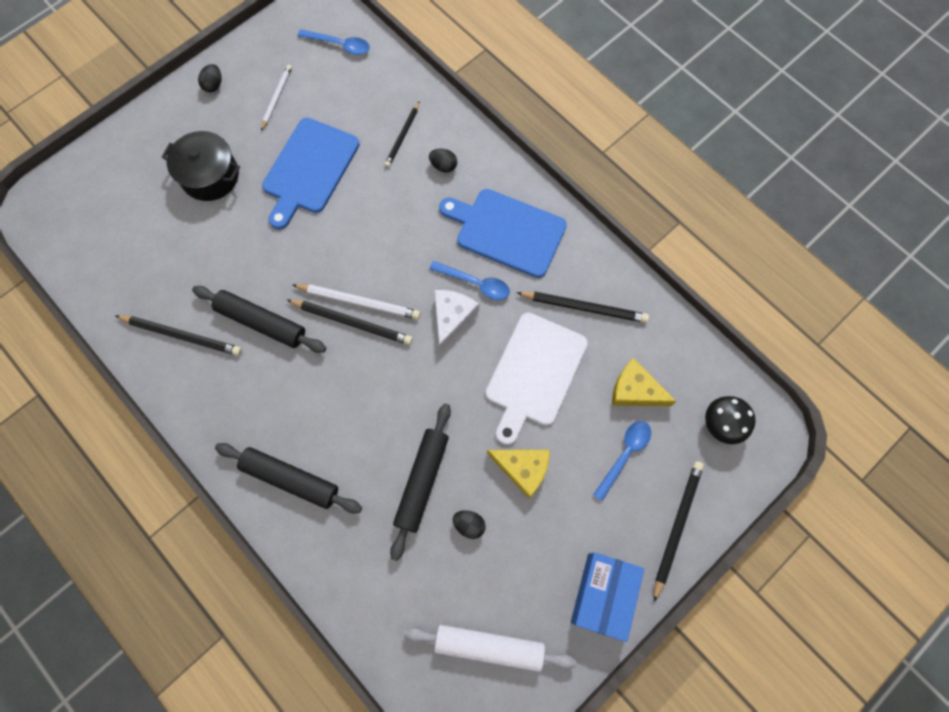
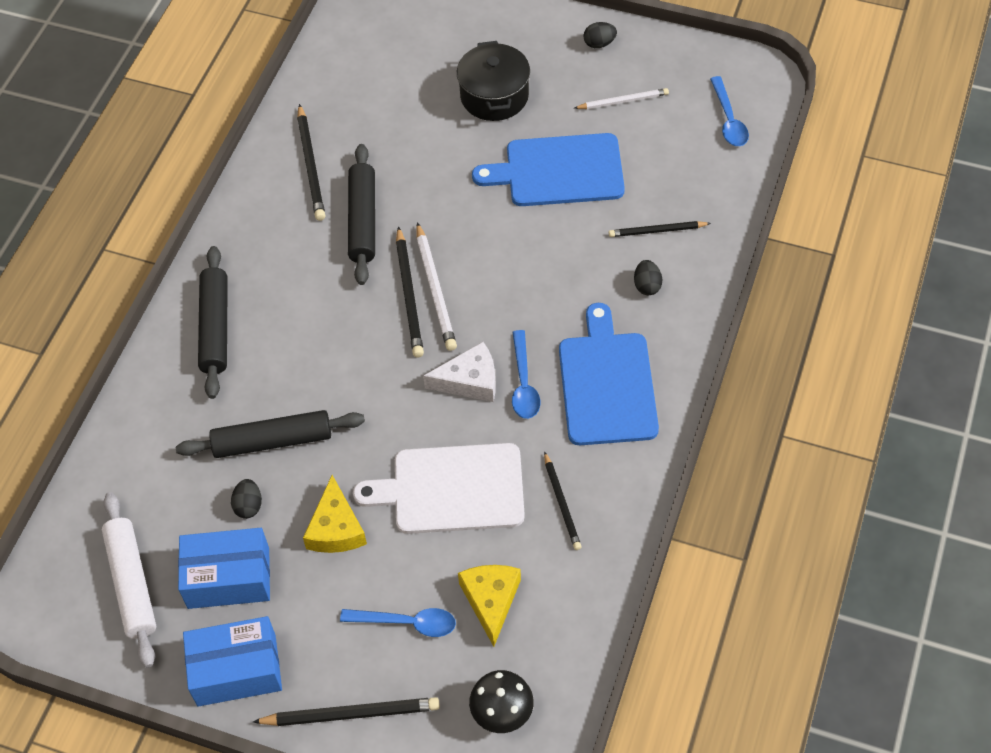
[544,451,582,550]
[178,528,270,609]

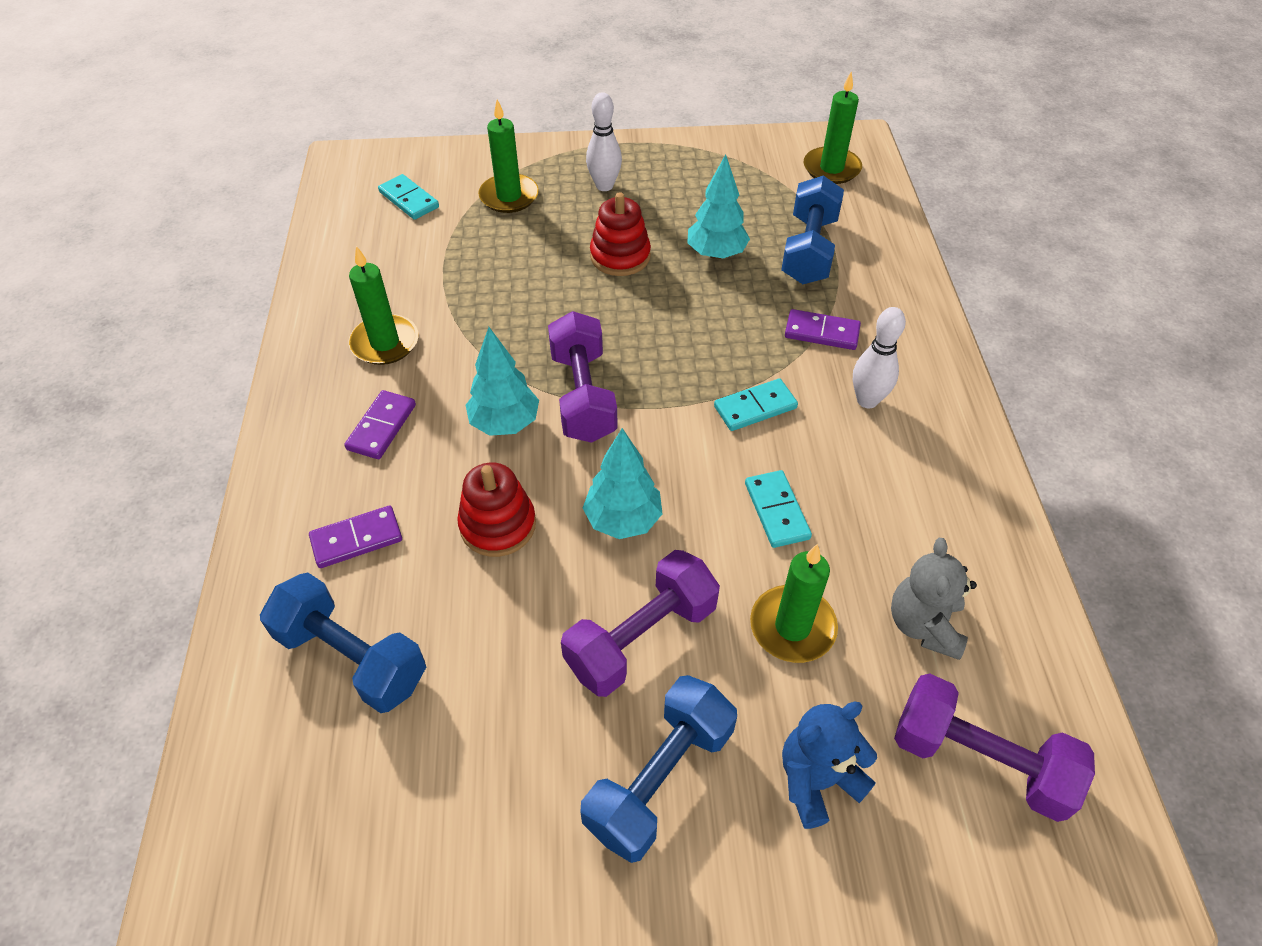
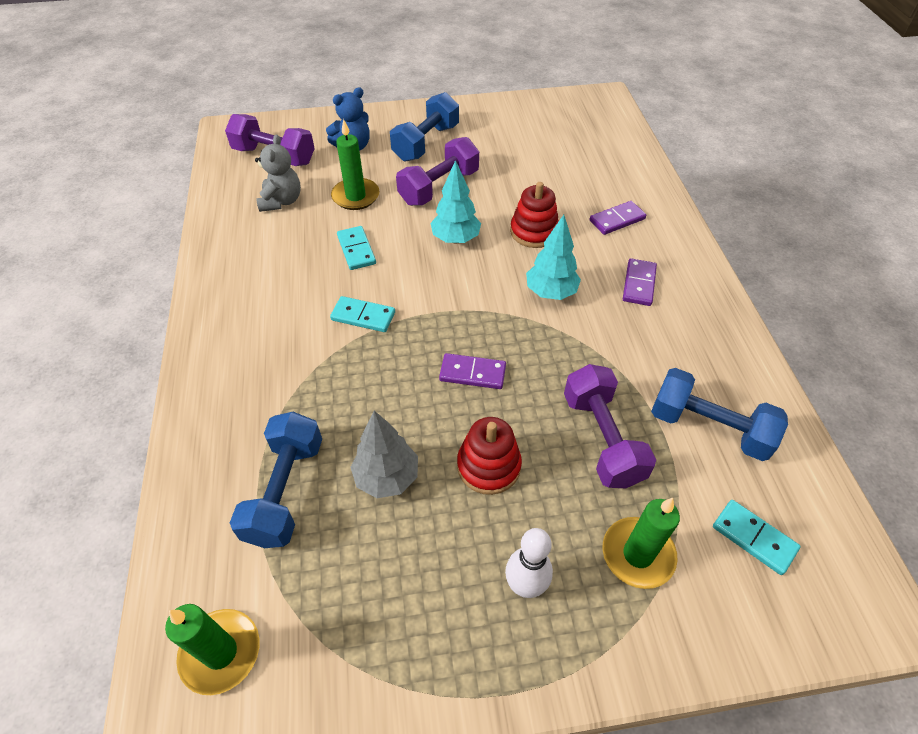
[350,411,418,498]
[348,246,418,365] (first image)
[853,307,906,408] (first image)
[439,353,506,389]
[564,364,656,488]
[330,296,395,332]
[651,368,788,461]

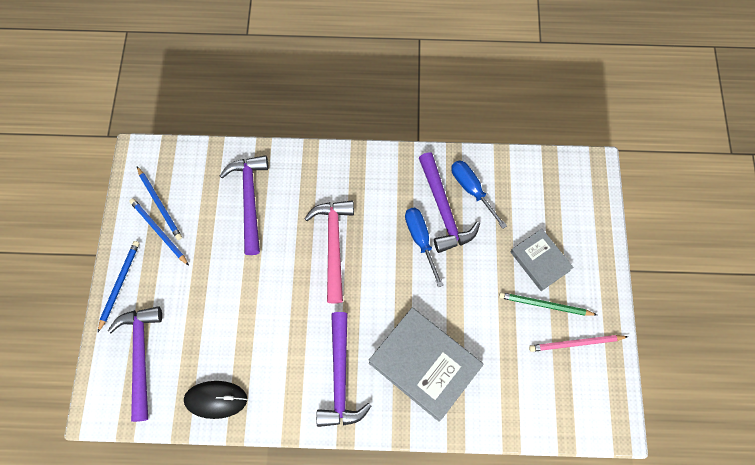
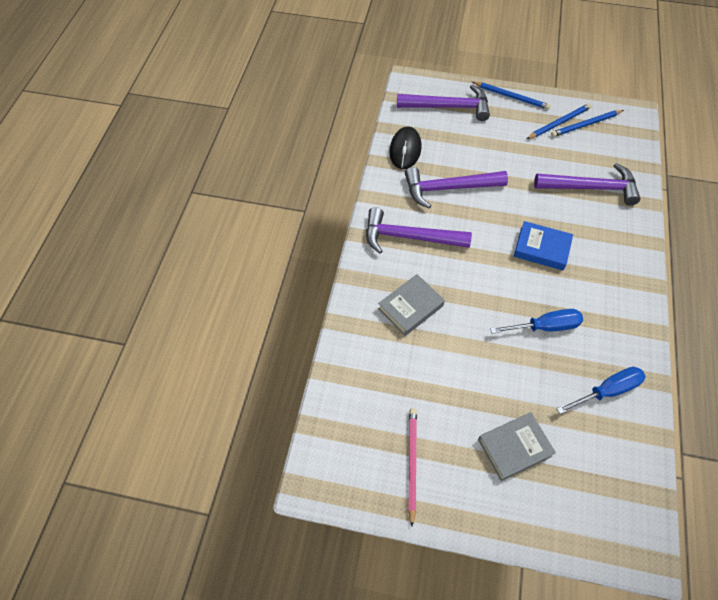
[405,167,508,208]
[514,221,573,270]
[499,292,597,316] (first image)
[378,274,445,336]

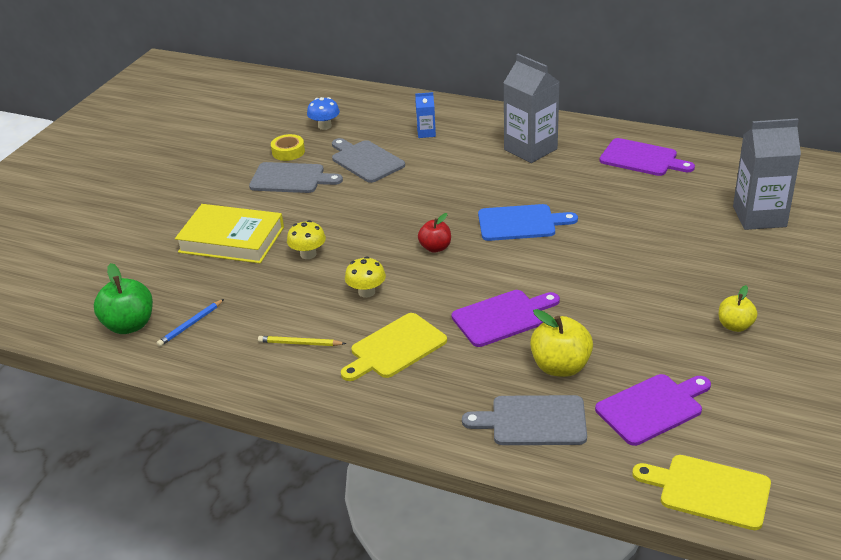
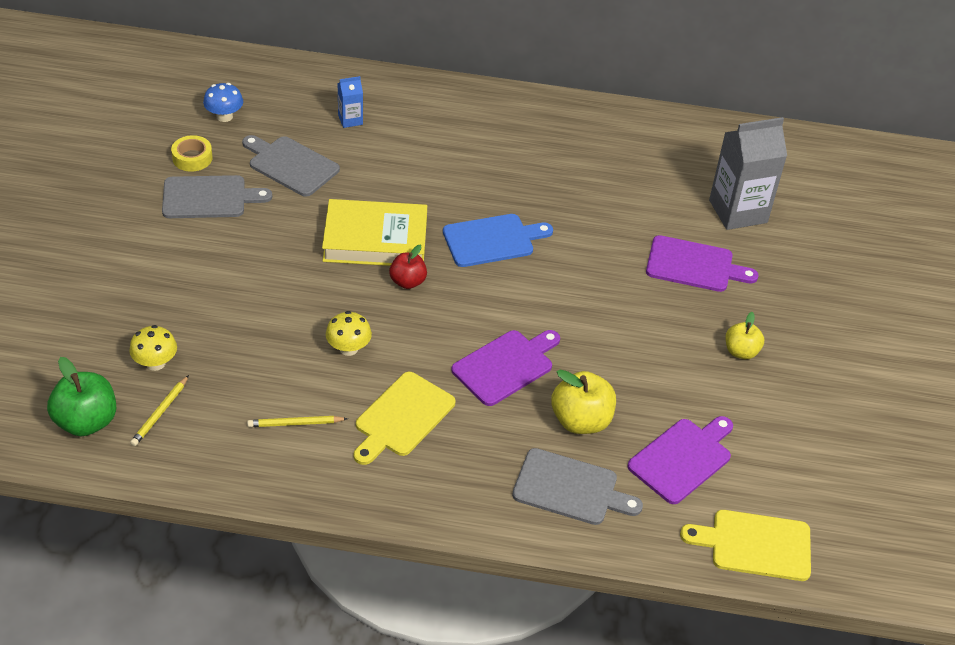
[503,54,559,163] (first image)
[646,235,759,292]
[322,199,427,266]
[129,325,177,371]
[130,375,189,446]
[512,448,643,525]

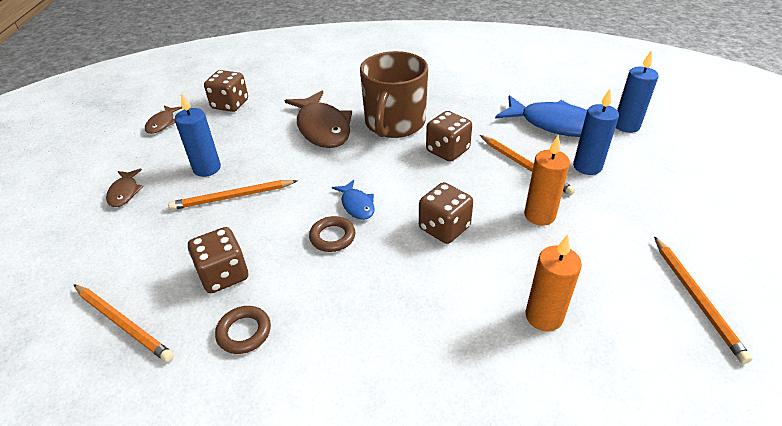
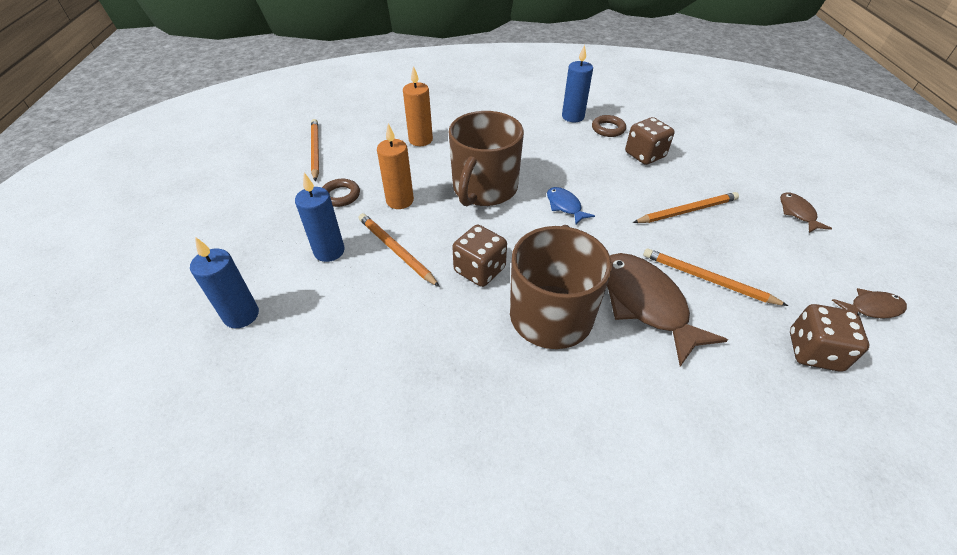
[562,44,593,122]
[495,95,587,137] (first image)
[832,288,907,319]
[449,111,524,206]
[322,179,360,207]
[643,248,788,306]

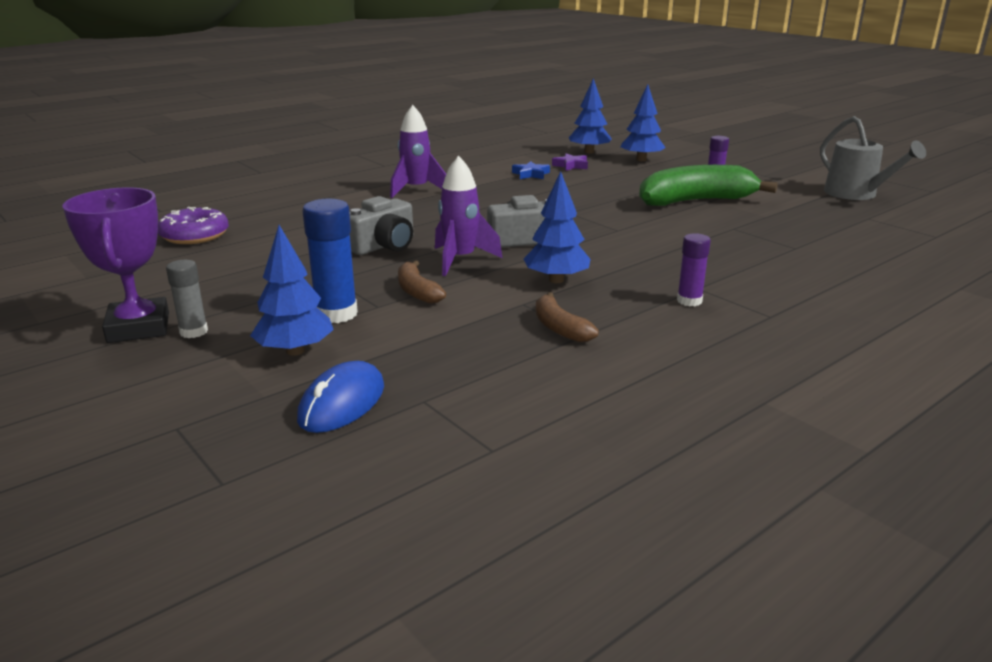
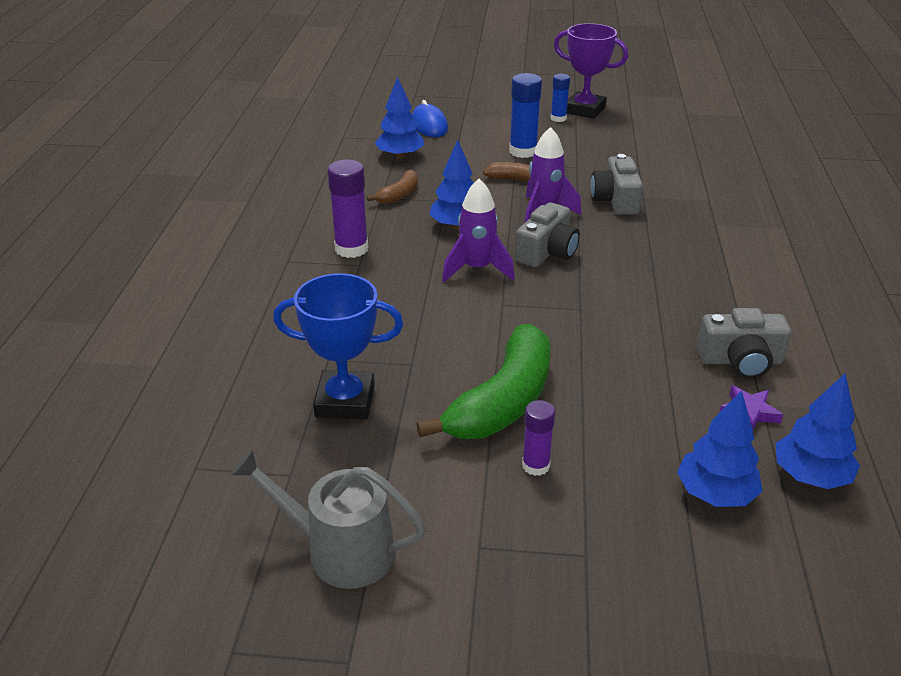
[442,179,515,282]
[697,308,791,379]
[158,207,229,244] (first image)
[374,77,424,159]
[327,159,368,258]
[550,74,570,122]
[367,169,418,204]
[273,273,403,419]

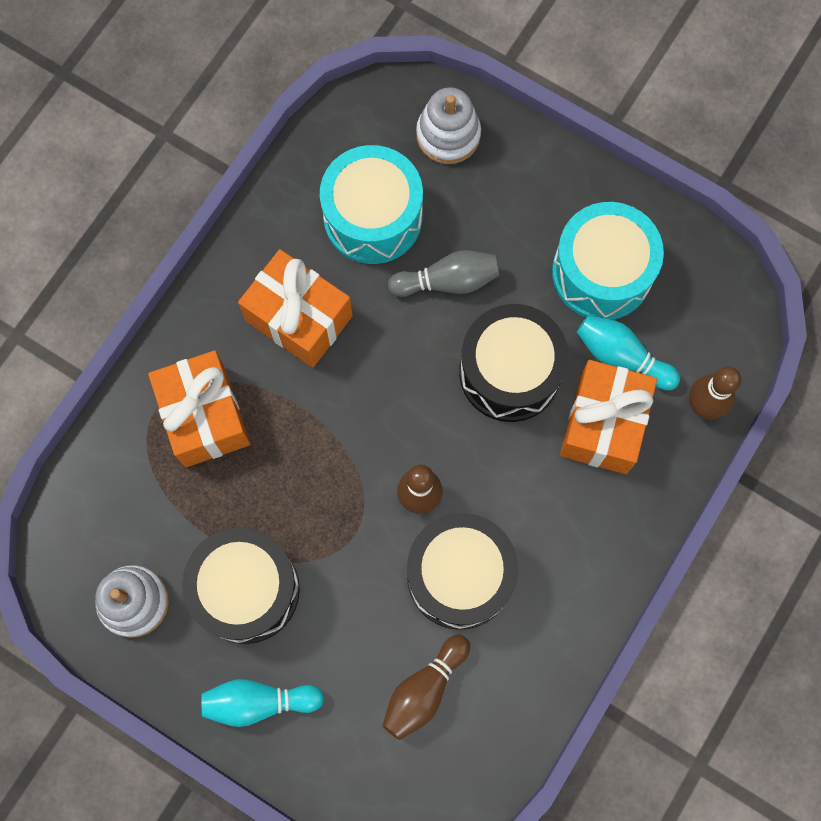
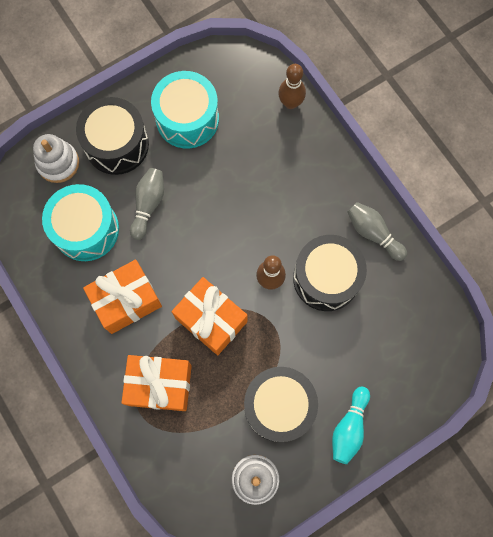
[76,97,149,175]
[577,315,680,390] (first image)
[172,277,247,355]
[382,635,470,740] (first image)
[348,202,407,261]

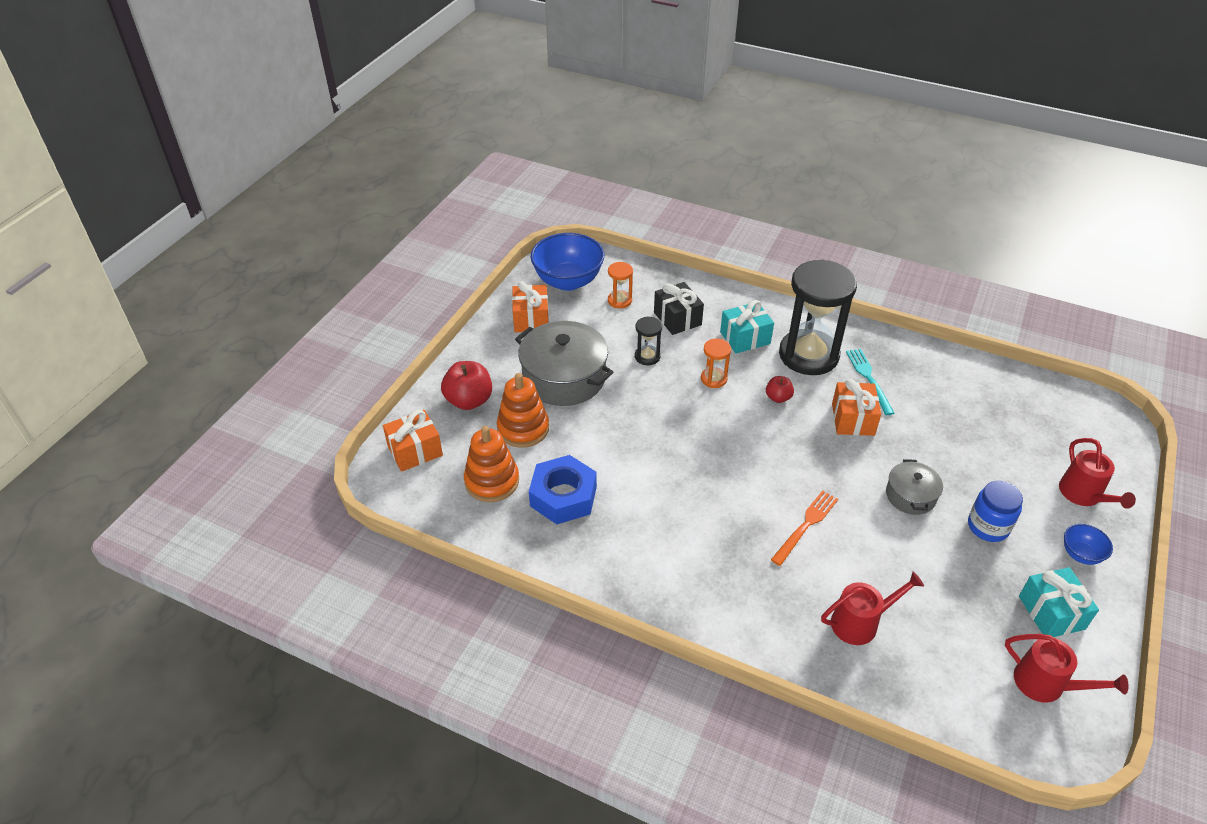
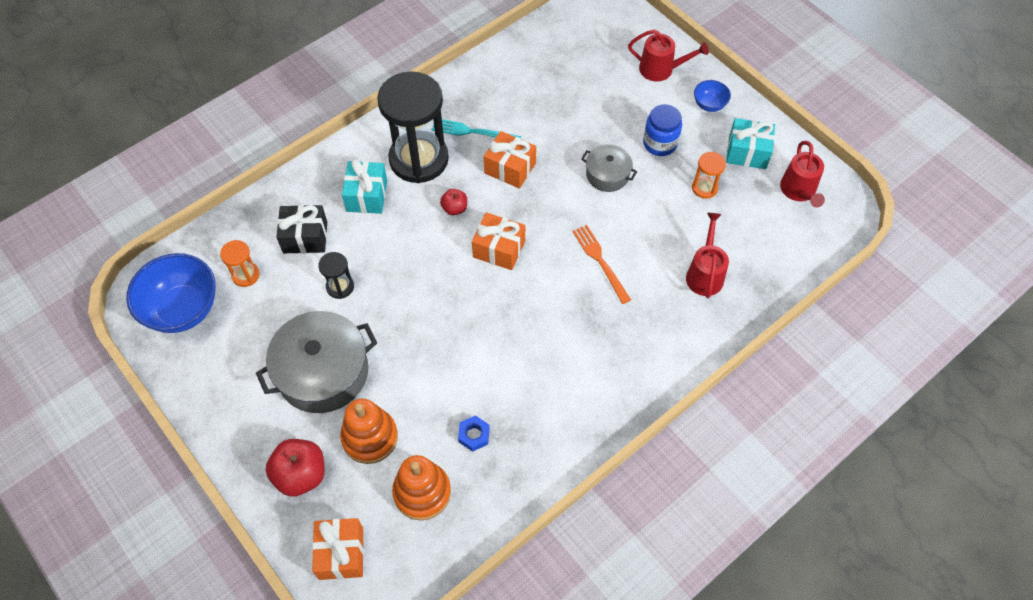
[472,212,525,270]
[692,152,726,199]
[458,415,490,452]
[780,141,825,208]

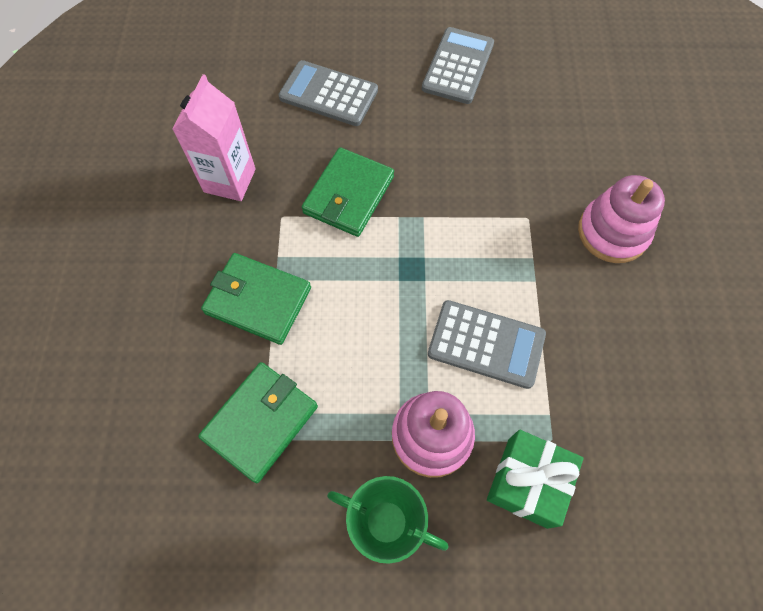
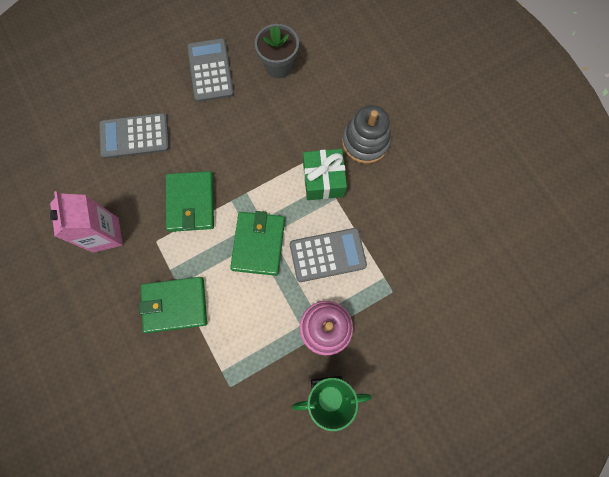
[342,105,391,164]
[230,211,285,276]
[303,149,347,200]
[255,24,299,78]

